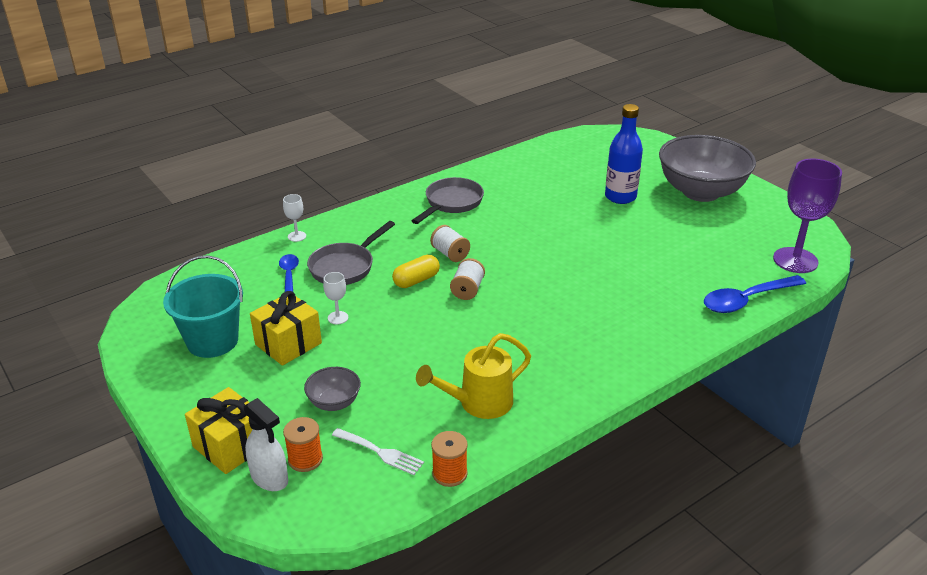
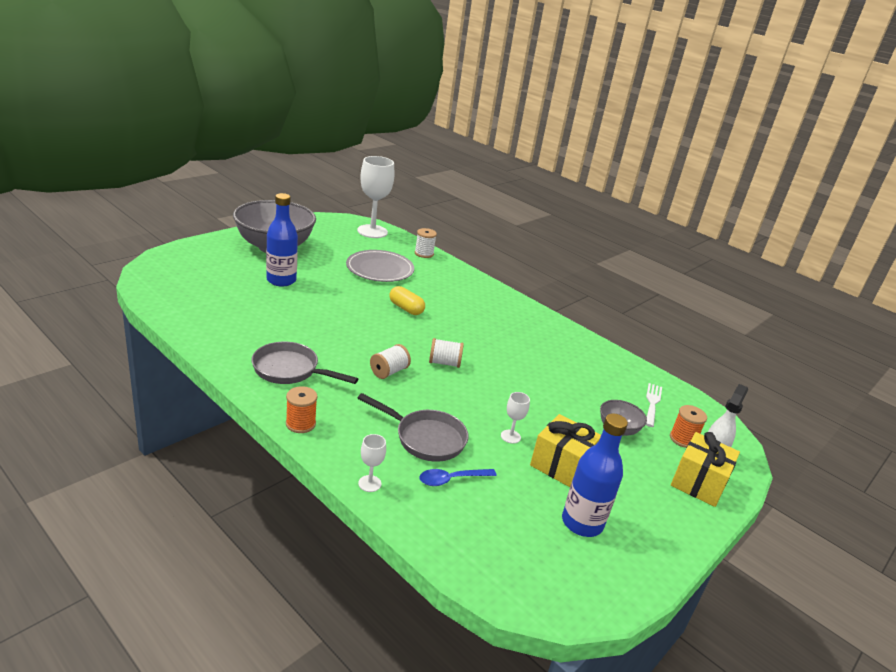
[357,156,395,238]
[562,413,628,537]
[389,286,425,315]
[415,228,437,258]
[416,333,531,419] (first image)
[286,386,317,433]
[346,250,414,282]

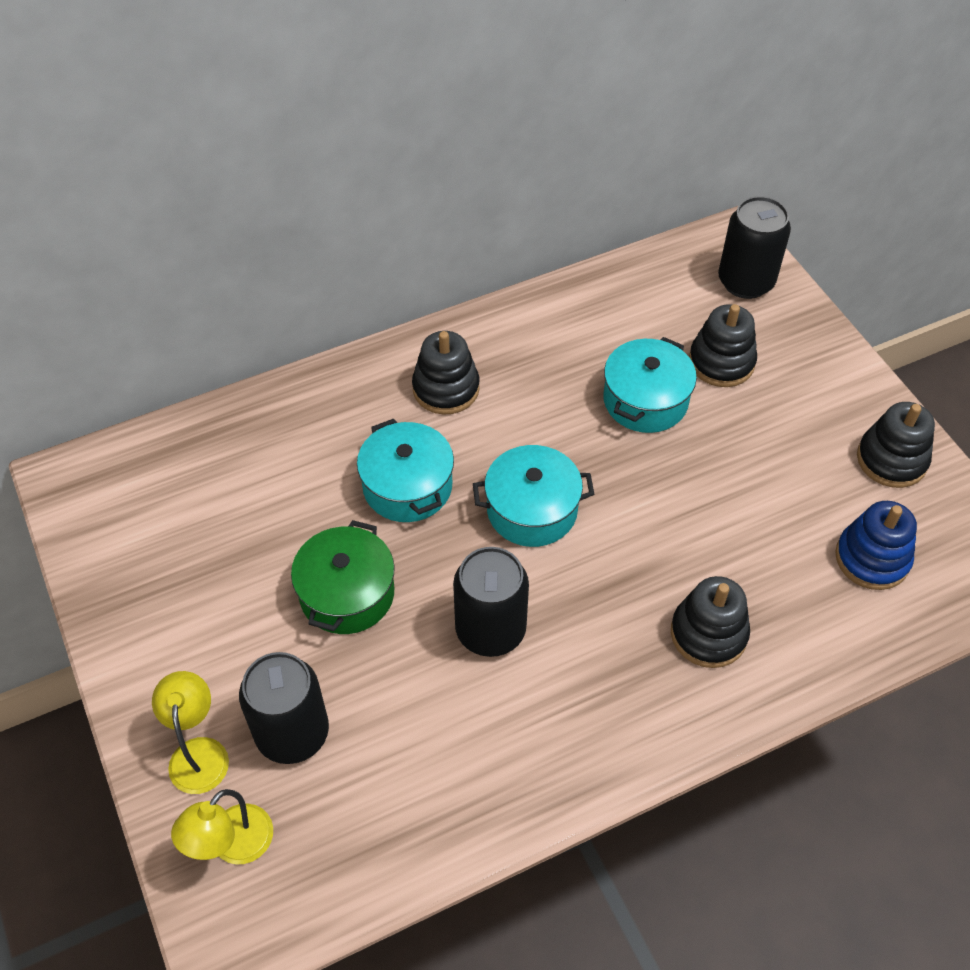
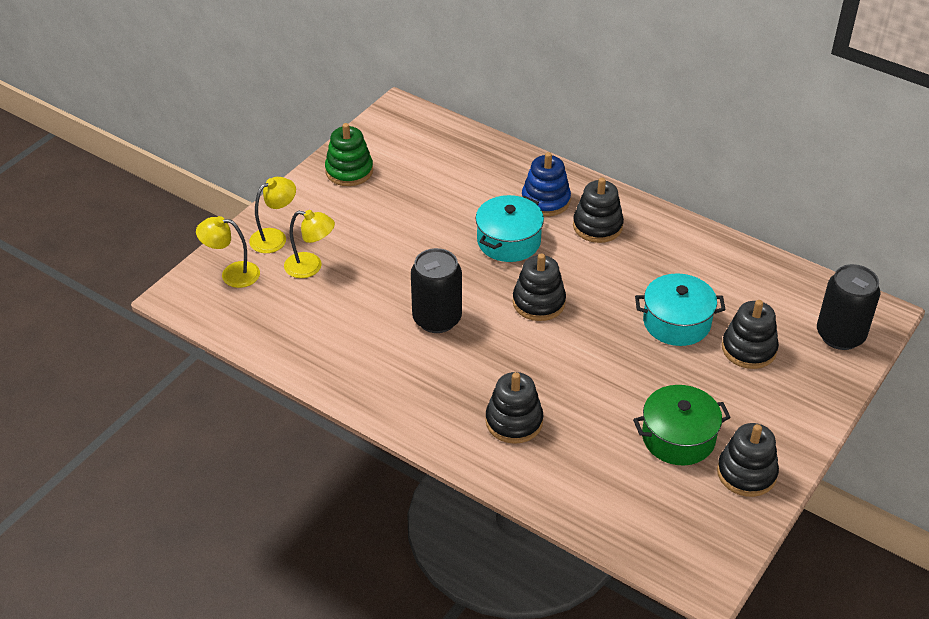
[513,253,566,321]
[522,152,571,216]
[633,385,731,465]
[284,210,335,278]
[325,123,373,186]

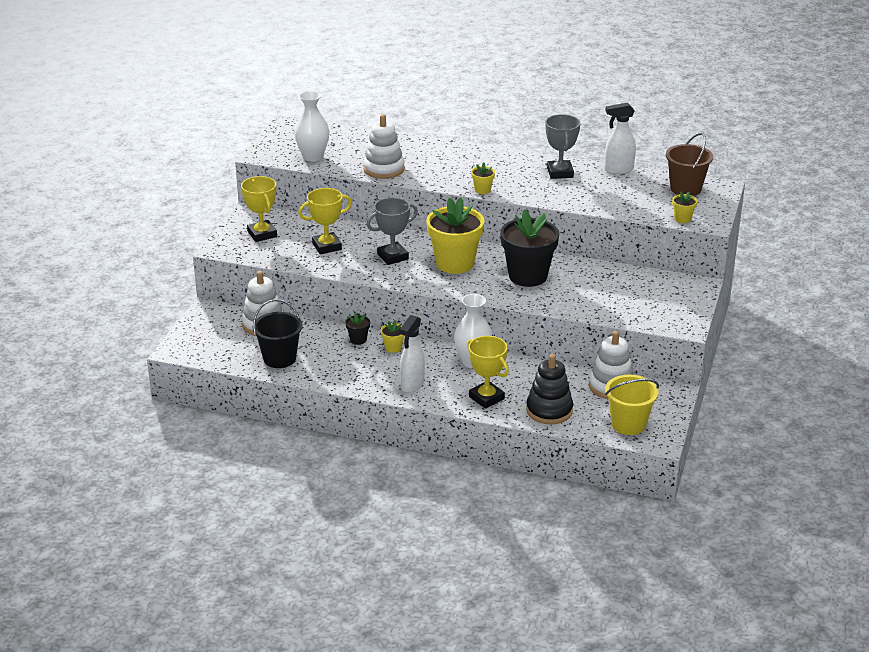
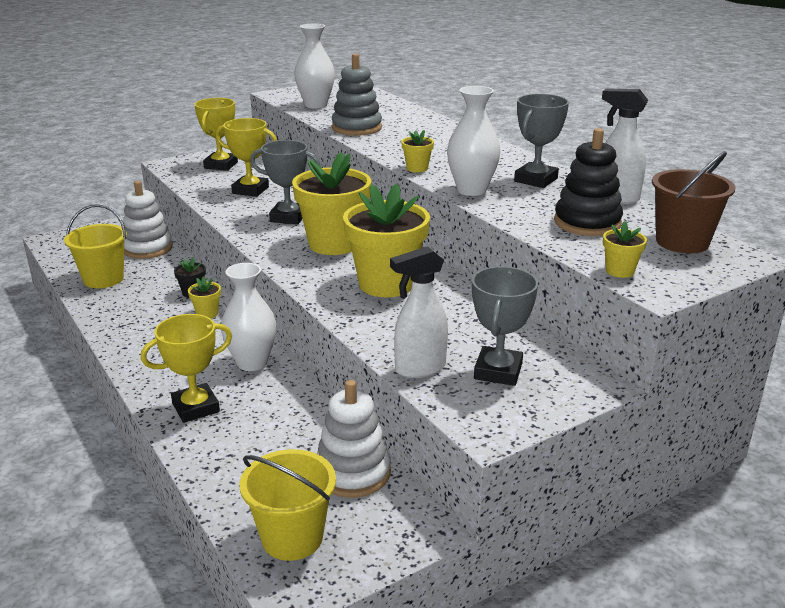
[332,53,382,136]
[343,184,430,297]
[64,204,127,288]
[390,246,448,378]
[141,314,232,423]
[554,128,623,236]
[447,86,501,196]
[472,266,538,386]

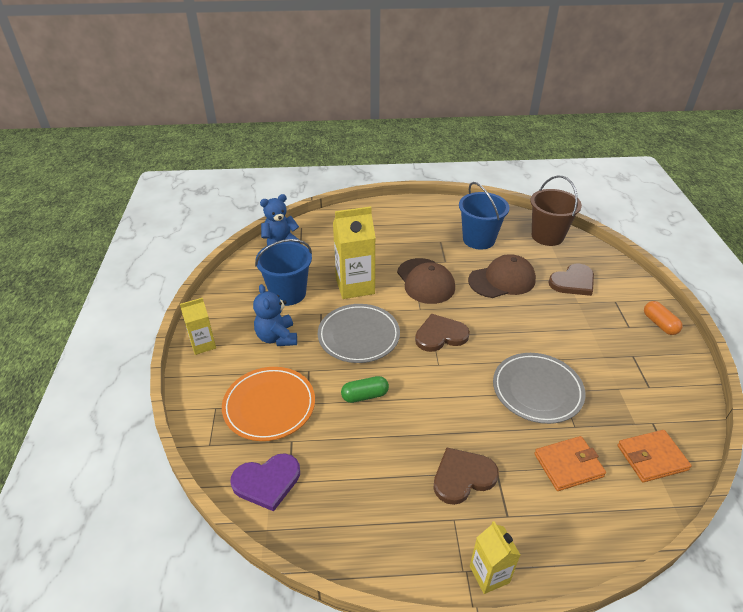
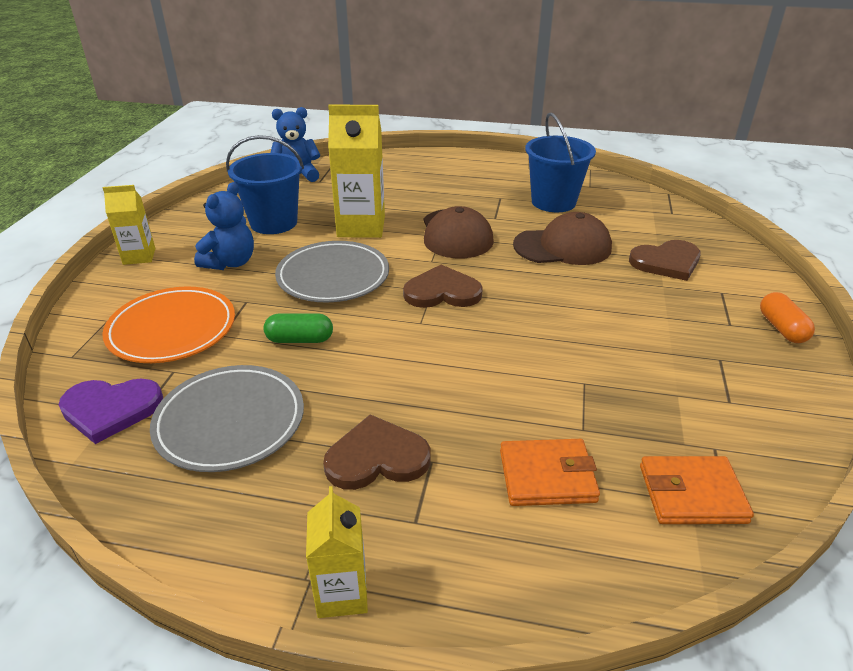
[530,175,582,246] (first image)
[194,182,254,270]
[150,365,304,472]

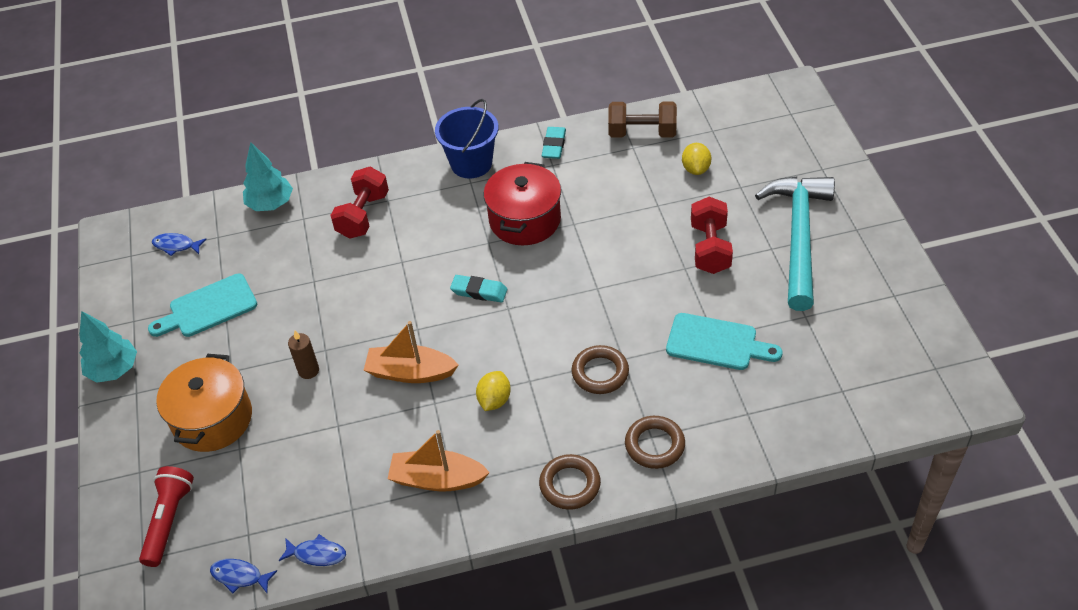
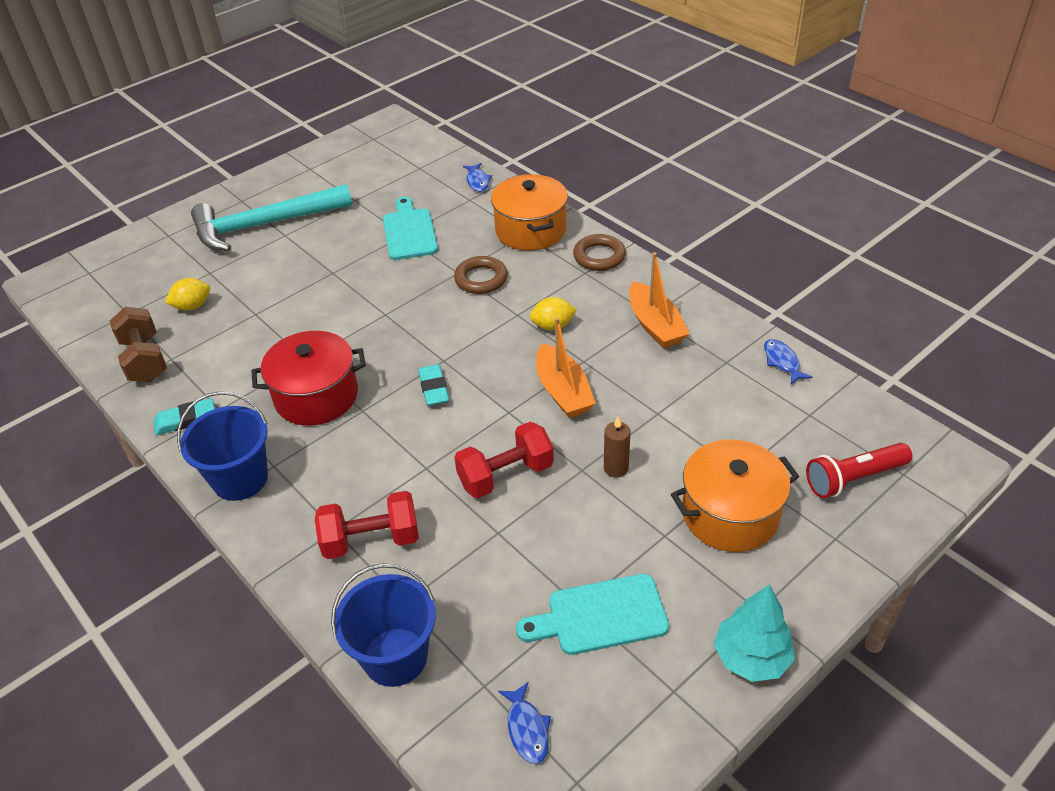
[331,563,436,687]
[454,422,554,498]
[516,574,669,655]
[491,174,568,251]
[463,163,492,192]

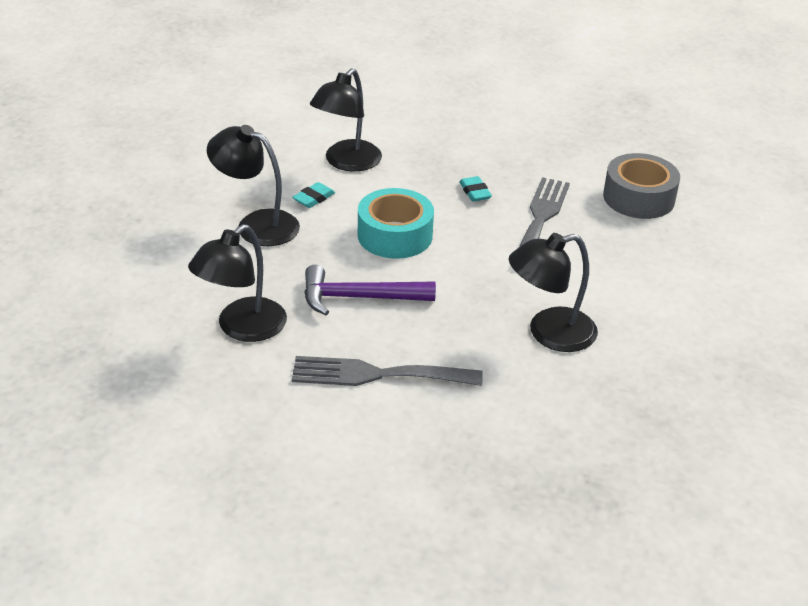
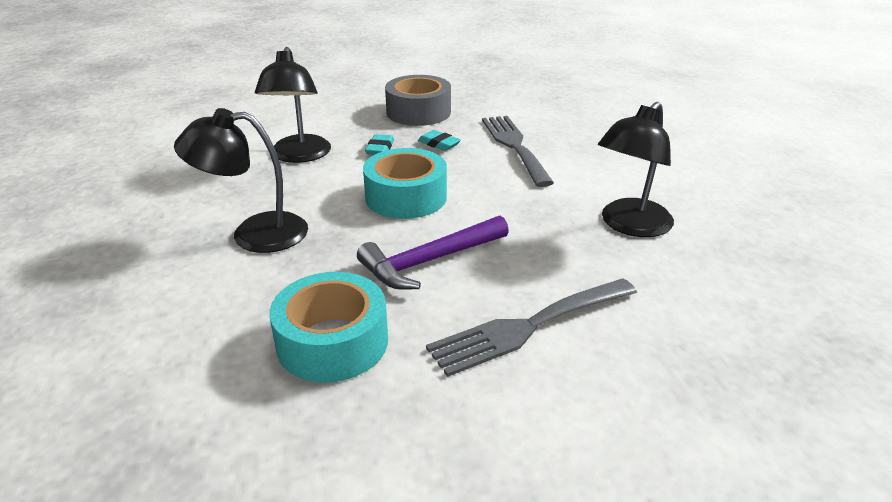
[385,75,451,126]
[365,134,394,155]
[270,272,388,383]

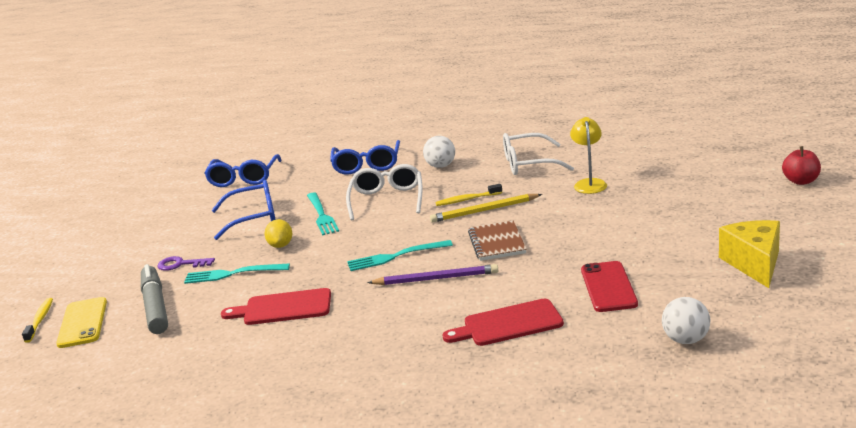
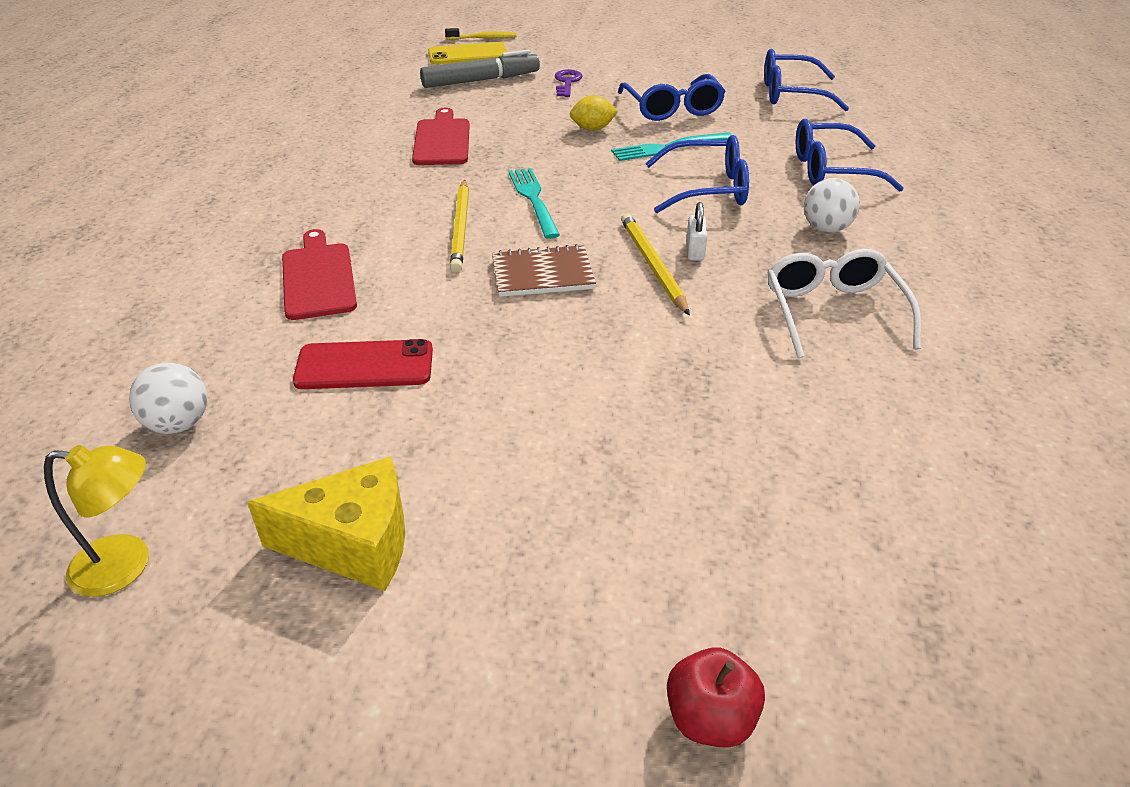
[44,445,149,597]
[645,135,749,213]
[686,202,707,261]
[184,263,290,284] (first image)
[450,180,469,273]

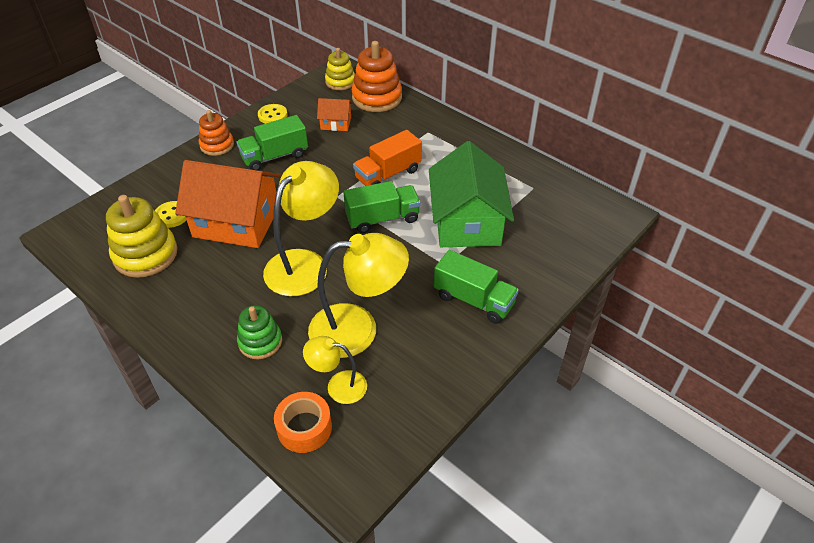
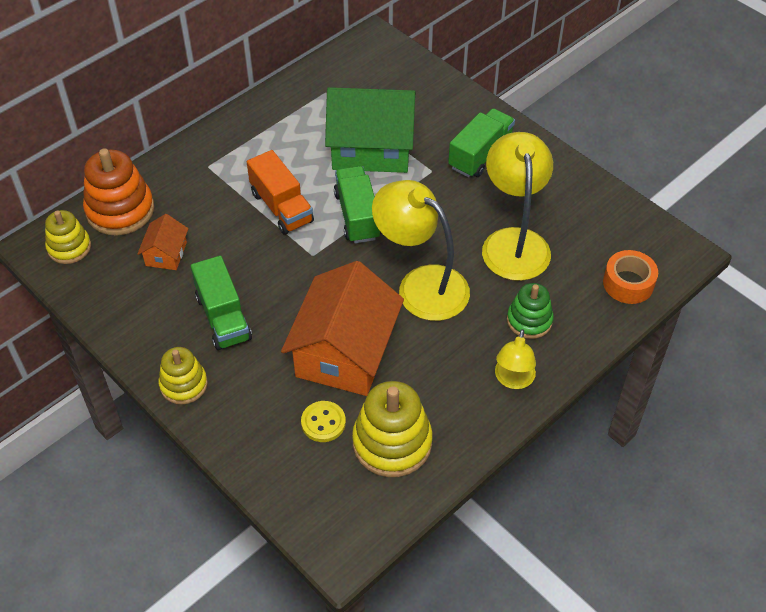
[258,104,288,124] (first image)
[158,347,208,405]
[495,329,536,389]

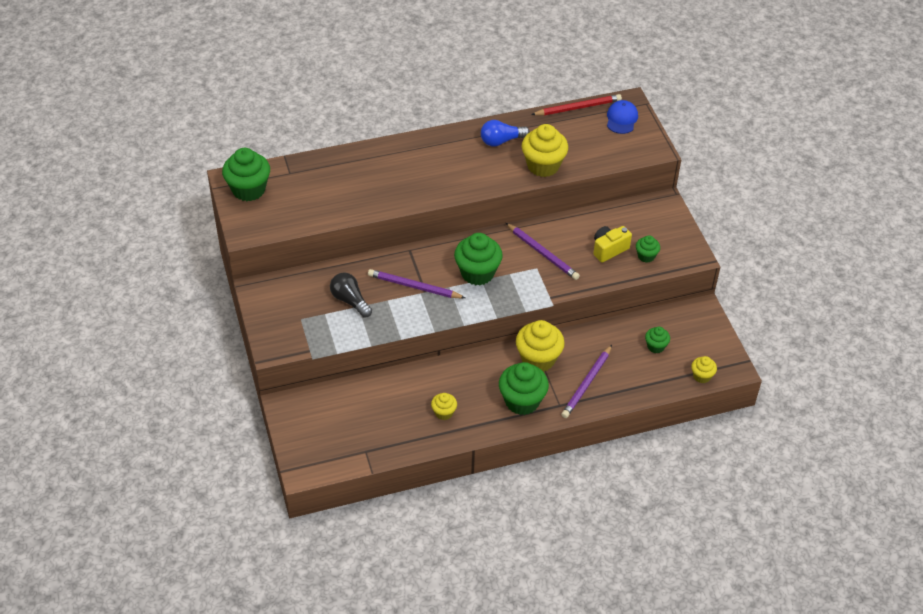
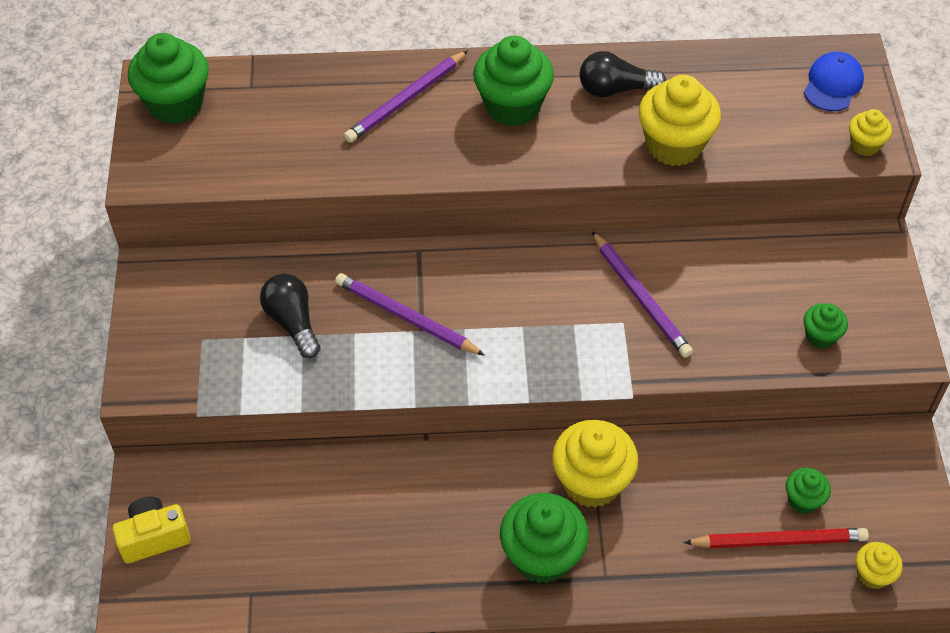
[683,528,869,548]
[579,51,666,98]
[112,497,191,563]
[473,35,554,126]
[344,50,468,143]
[849,109,892,156]

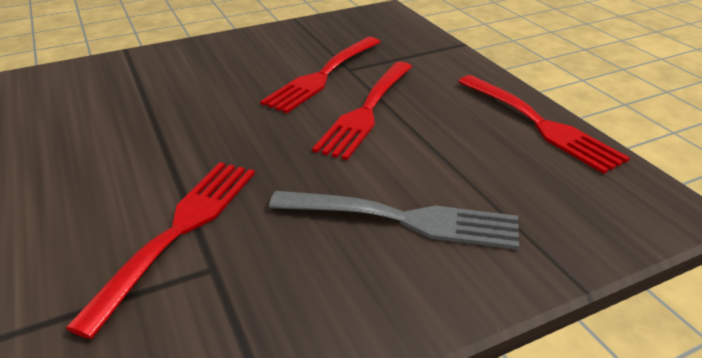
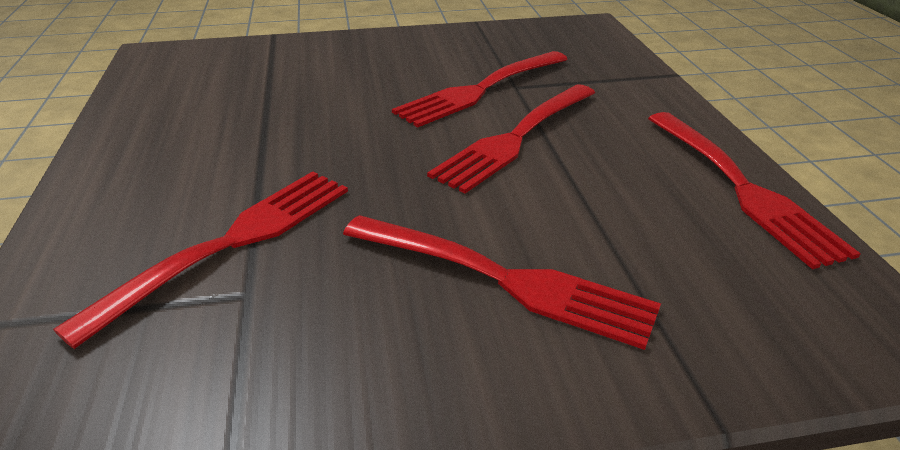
[343,215,661,350]

